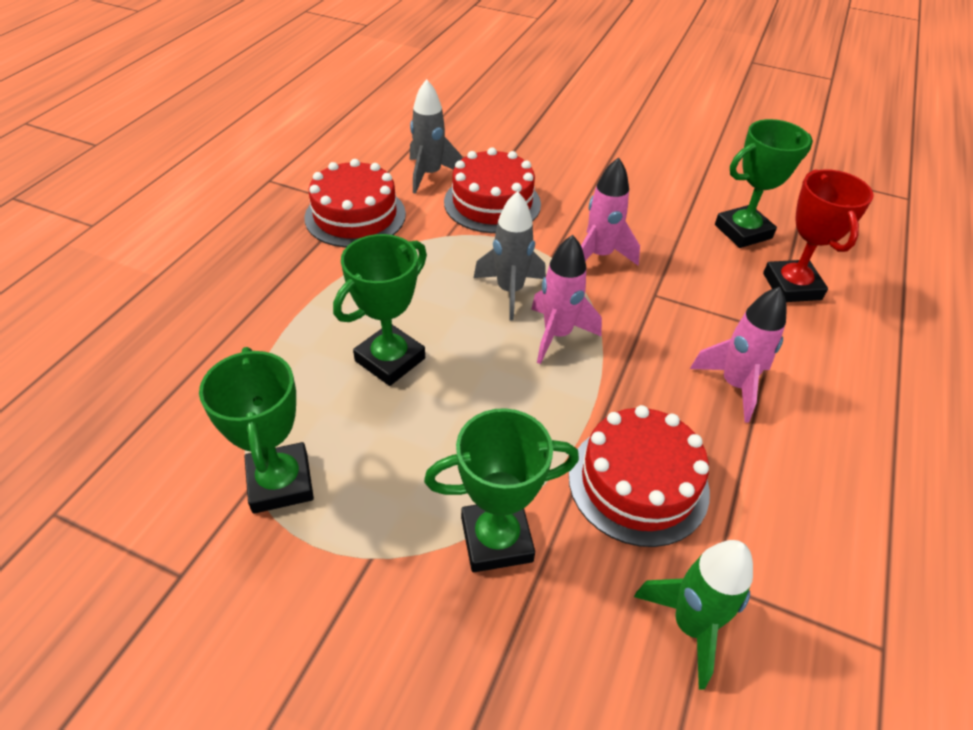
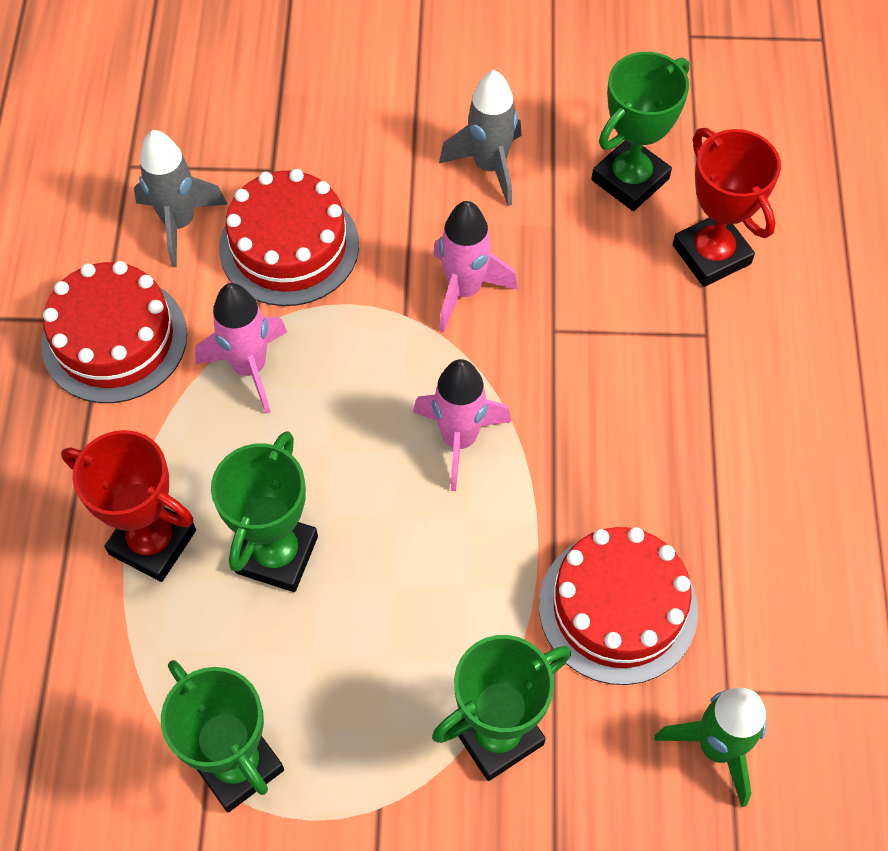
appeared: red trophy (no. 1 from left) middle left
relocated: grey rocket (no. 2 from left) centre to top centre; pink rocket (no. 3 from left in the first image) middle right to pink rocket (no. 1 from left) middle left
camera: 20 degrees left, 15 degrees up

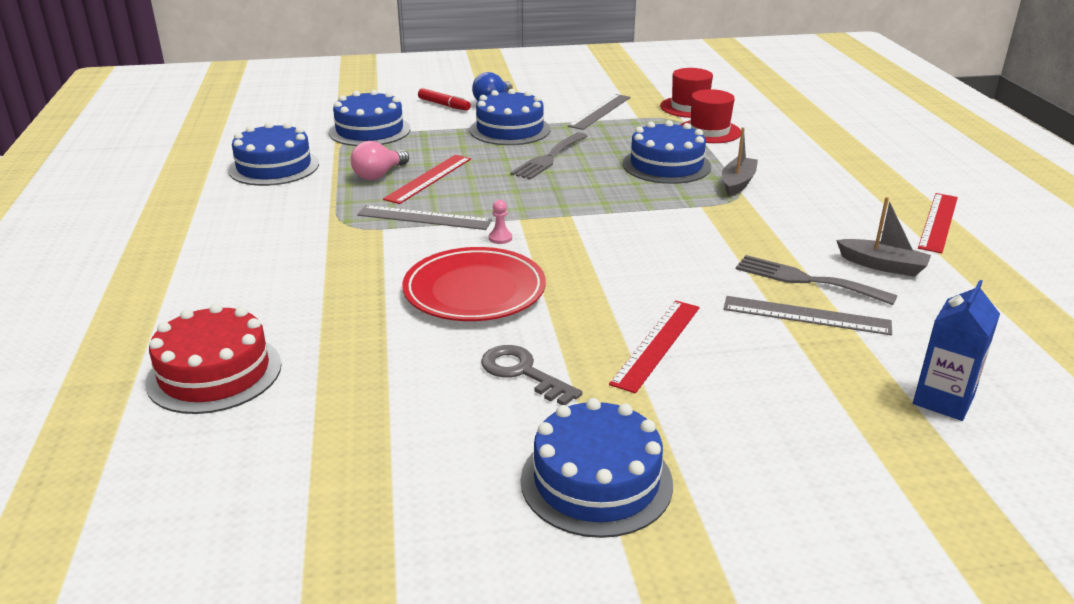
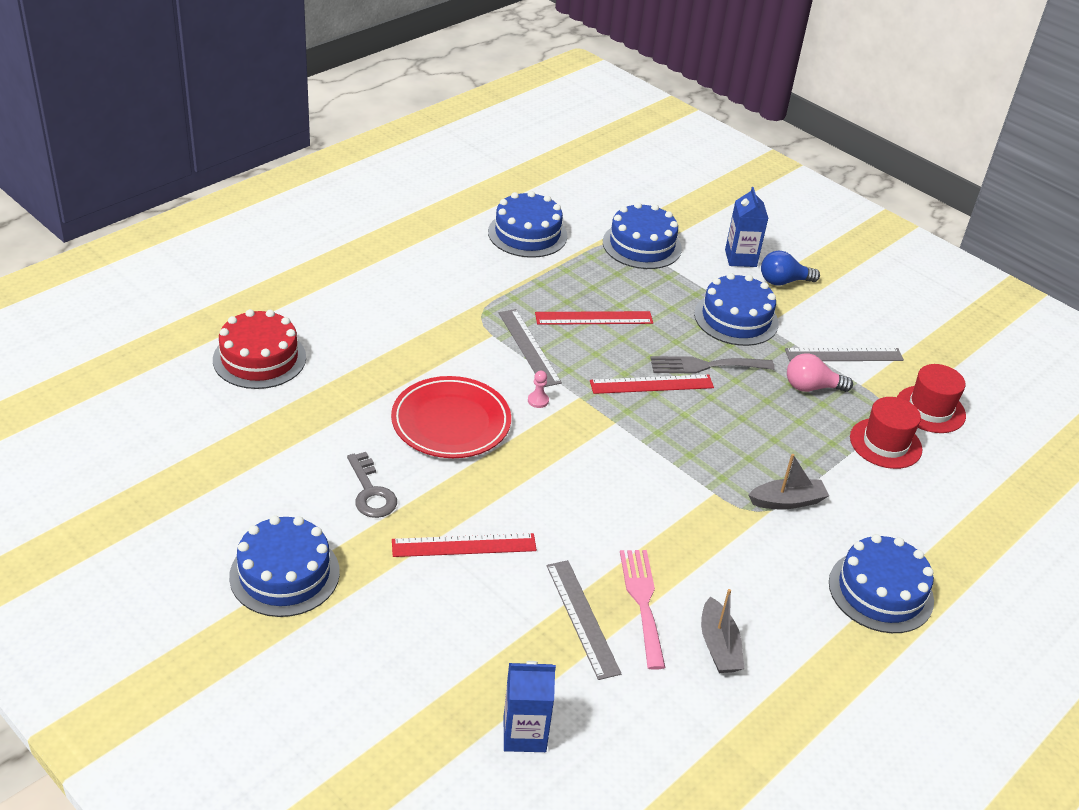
relocated: blue cake (no. 5 from left) top centre to bottom right; pink light bulb top centre to middle right; red ruler (no. 3 from left) middle right to centre
exchanged: red marker top centre to blue carton (no. 2 from left) top right
colour: grey fork (no. 2 from left) middle right to pink fork bottom centre
spun: grey key centre = centre 150 degrees clockwise
camera: 50 degrees right, 10 degrees up

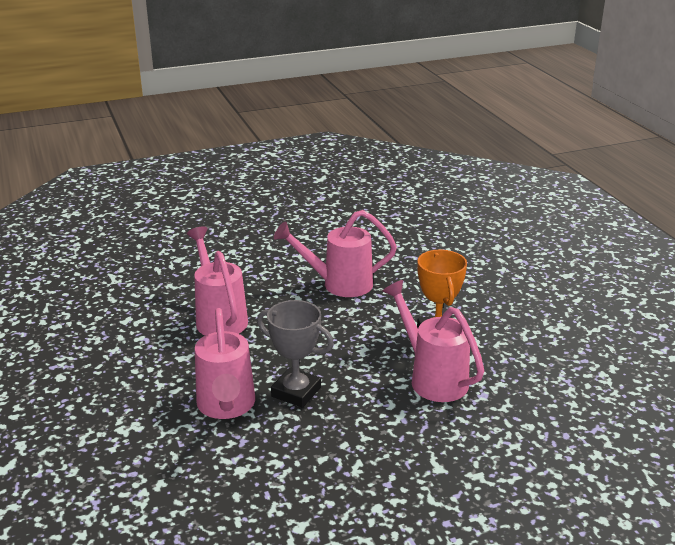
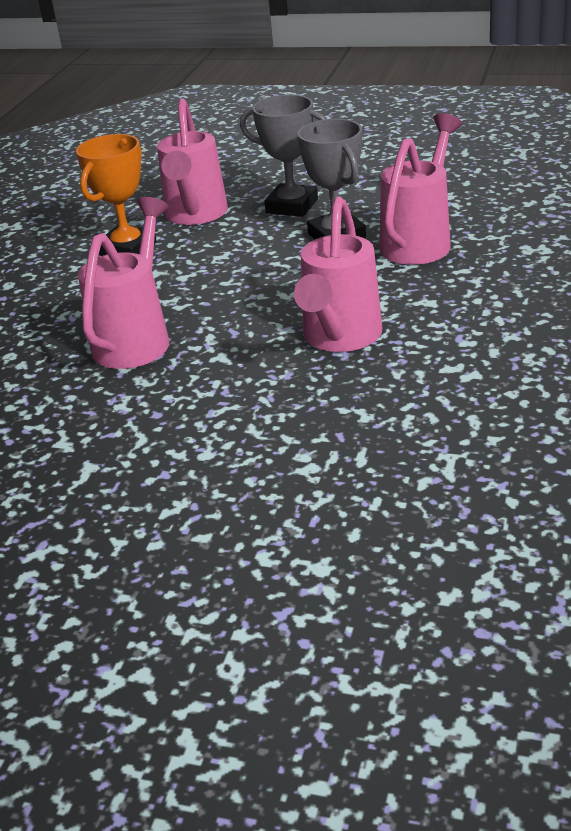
appeared: grey trophy (no. 1 from left) top centre
spun: pink watering can (no. 3 from left in the first image) centre = middle left 105 degrees counterclockwise
camera: 140 degrees left, 5 degrees up

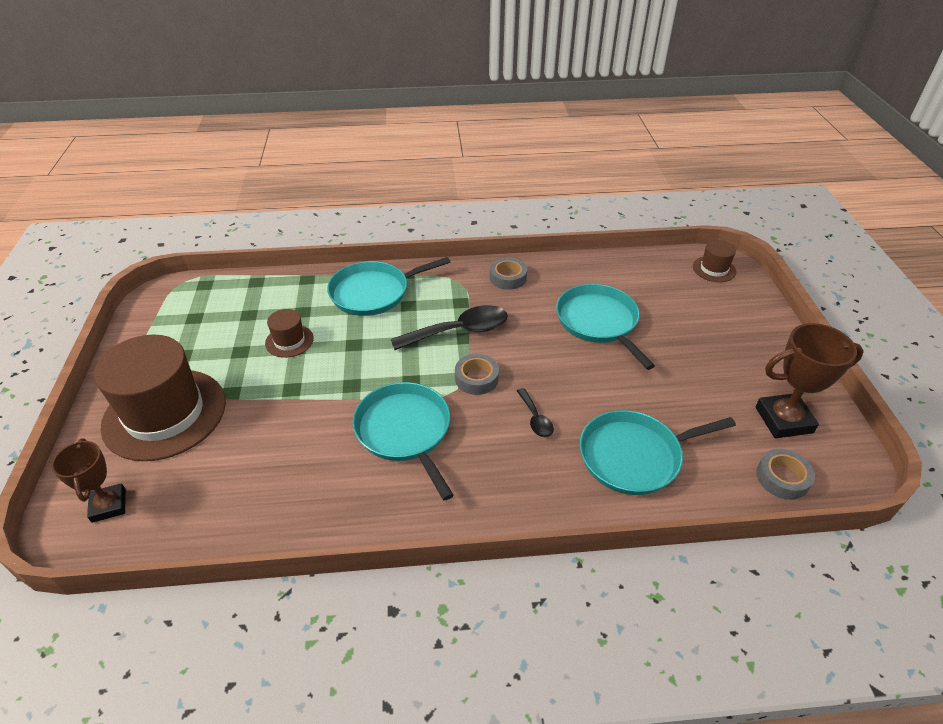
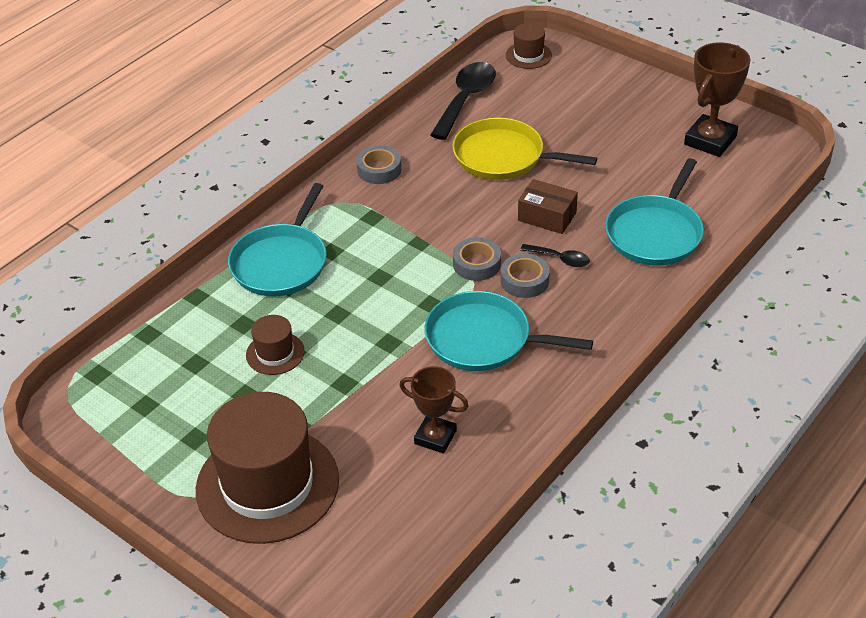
appeared: brown box centre
relocated: black spoon (no. 1 from left) centre to top centre; brown trophy (no. 1 from left) middle left to centre; grey tape (no. 3 from left) middle right to centre
colour: turquoise pan (no. 3 from left) centre to yellow pan top centre
camera: 45 degrees left, 0 degrees up

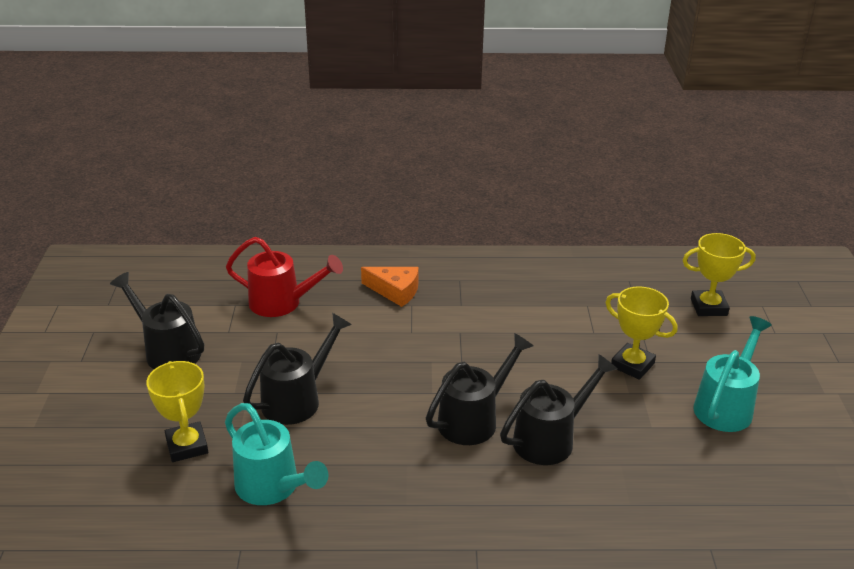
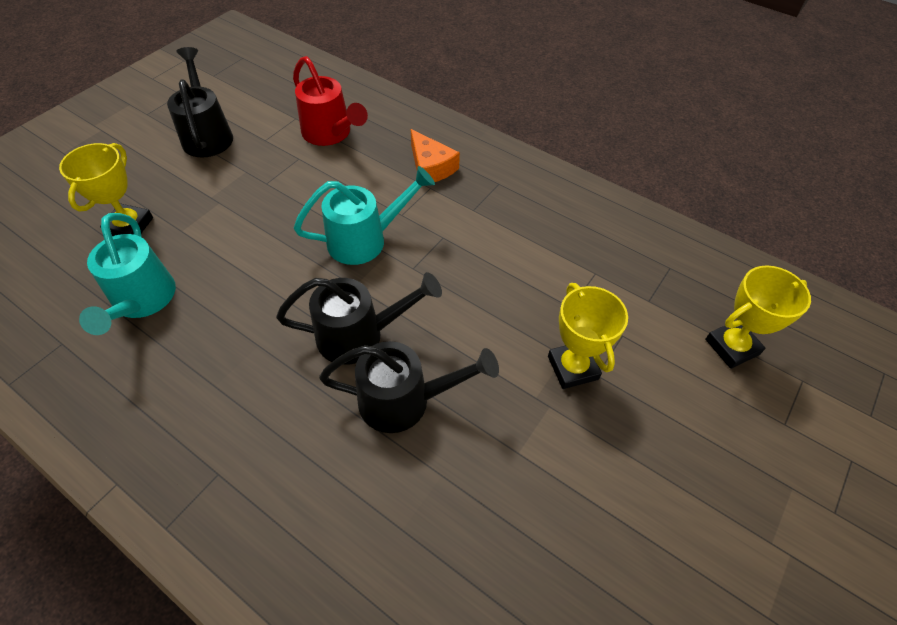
missing: black watering can (no. 2 from left) centre
relocated: turquoise watering can (no. 2 from left) middle right to centre
spun: yellow trophy (no. 3 from left) middle right = middle right 60 degrees counterclockwise
camera: 35 degrees right, 20 degrees up

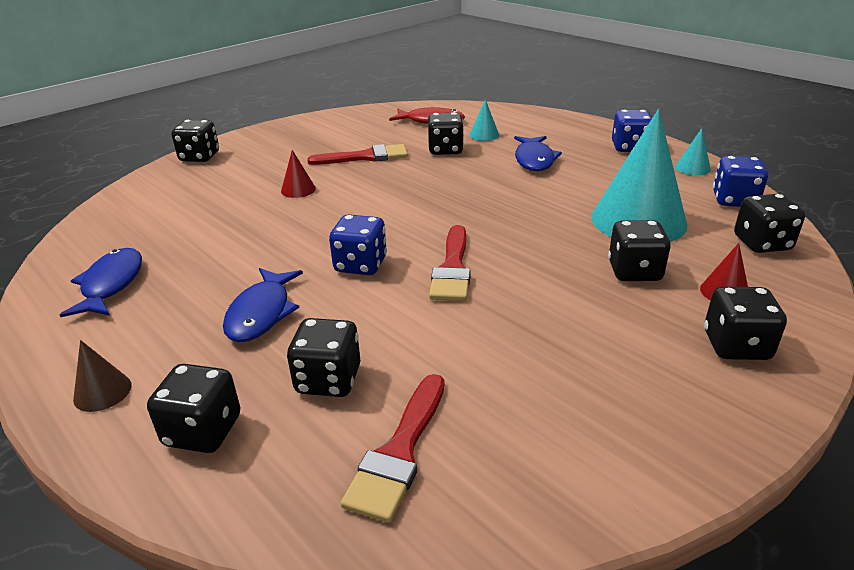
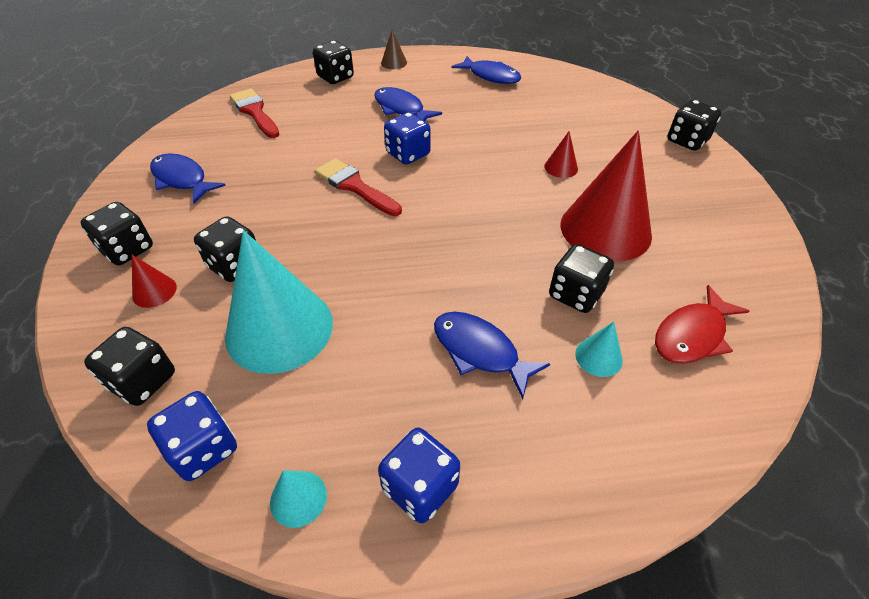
missing: black dice (no. 3 from left) centre
appeared: blue fish (no. 1 from left) top left
exchanged: red brush (no. 1 from left) top centre to red cone (no. 3 from left) top right
camera: 125 degrees right, 15 degrees up

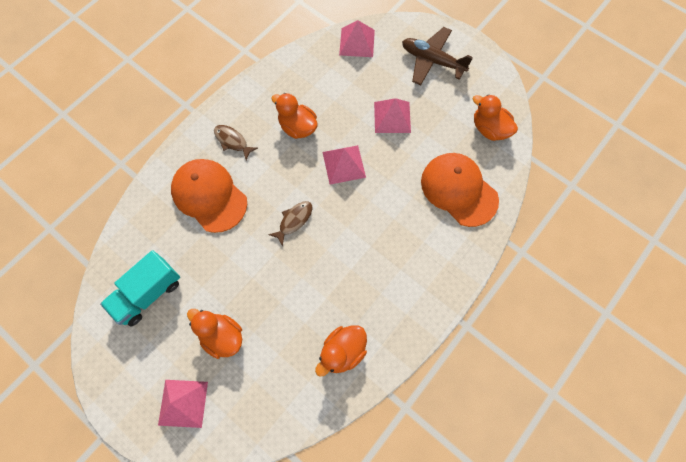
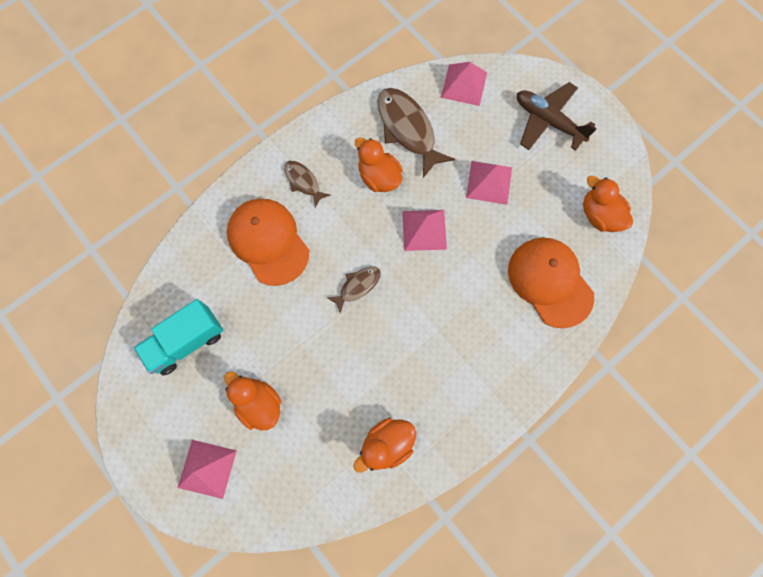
appeared: brown fish (no. 3 from left) top centre
camera: 10 degrees right, 5 degrees up

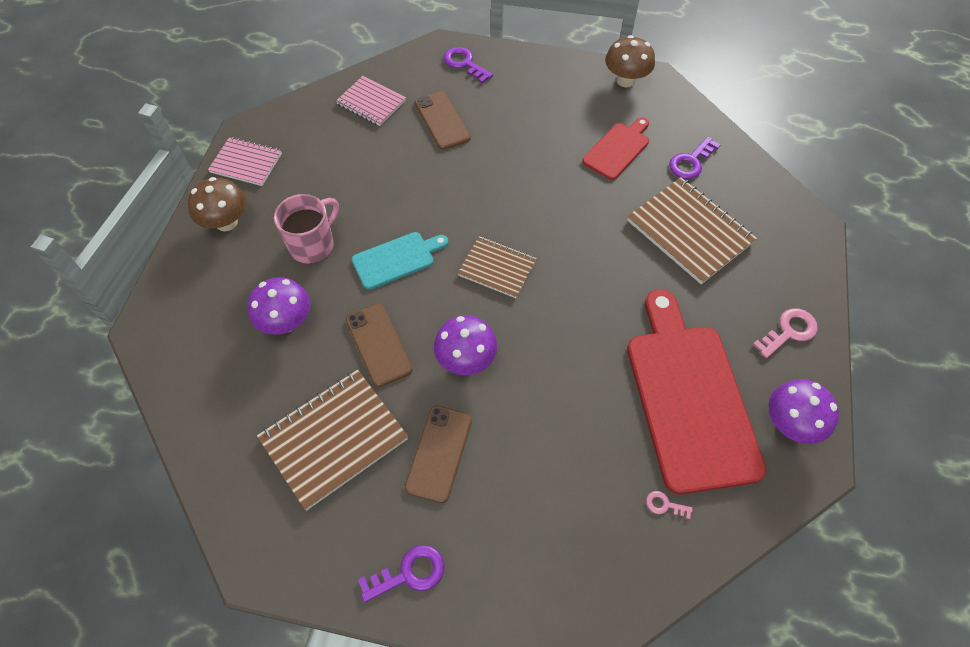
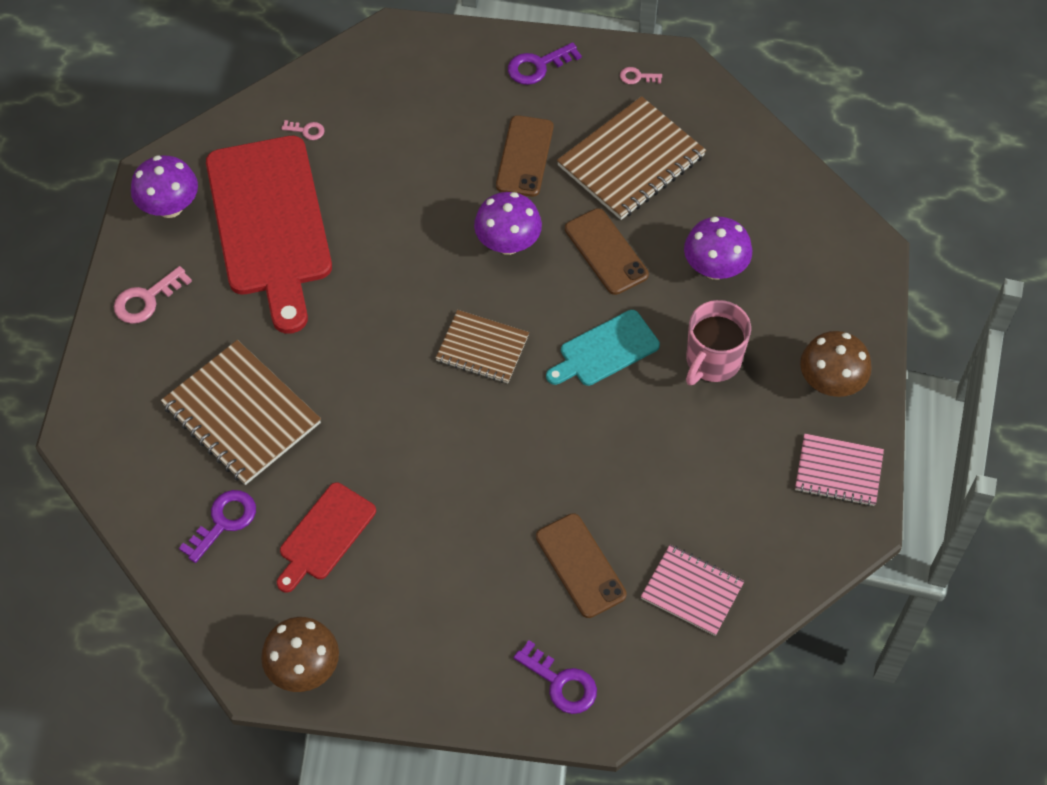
appeared: pink key (no. 3 from left) top centre
camera: 175 degrees right, 0 degrees up

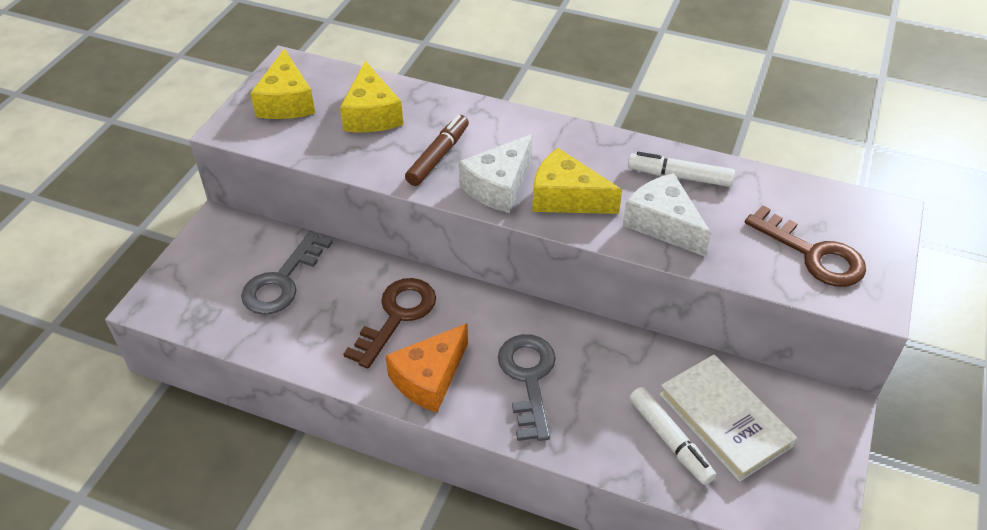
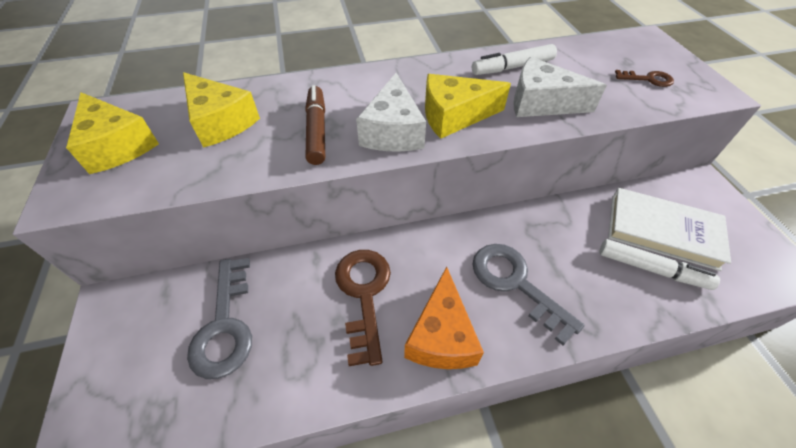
size: brown key (no. 2 from left) middle right = top right x0.53
camera: 35 degrees left, 5 degrees up

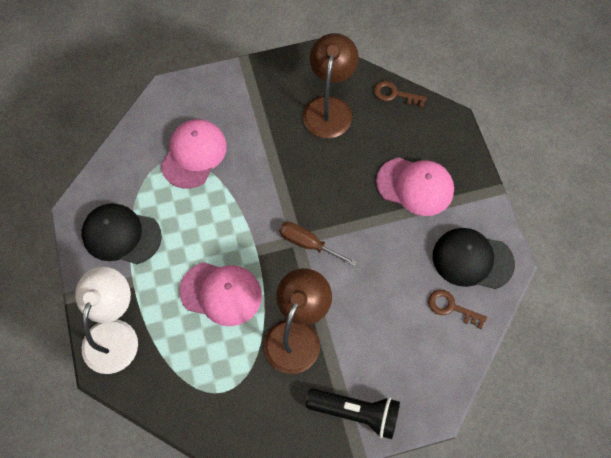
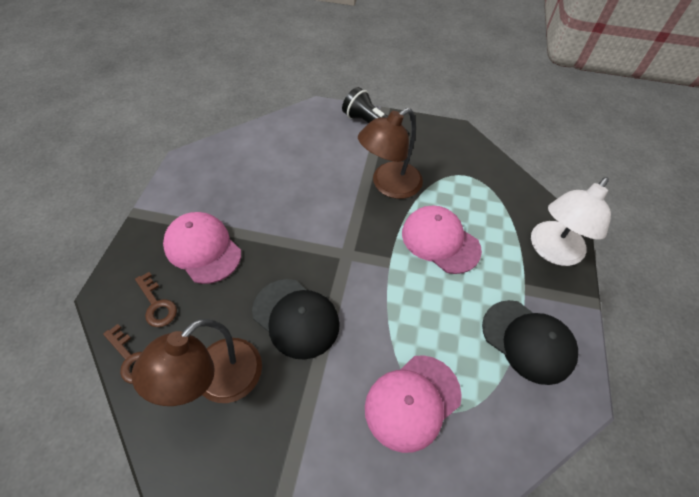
missing: brown screwdriver centre
relocated: black cap (no. 2 from left in the first image) middle right to black cap (no. 1 from left) centre; brown key (no. 2 from left) bottom right to middle left
camera: 155 degrees left, 10 degrees down

